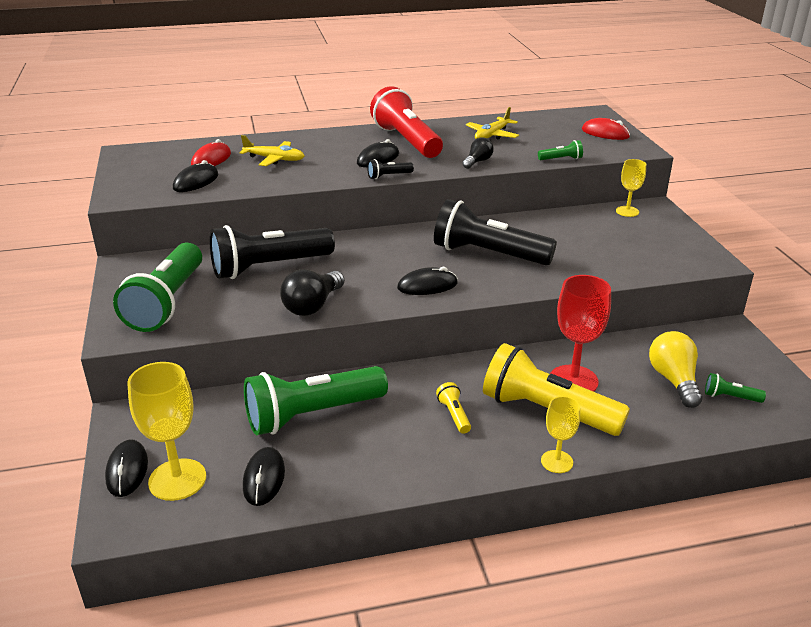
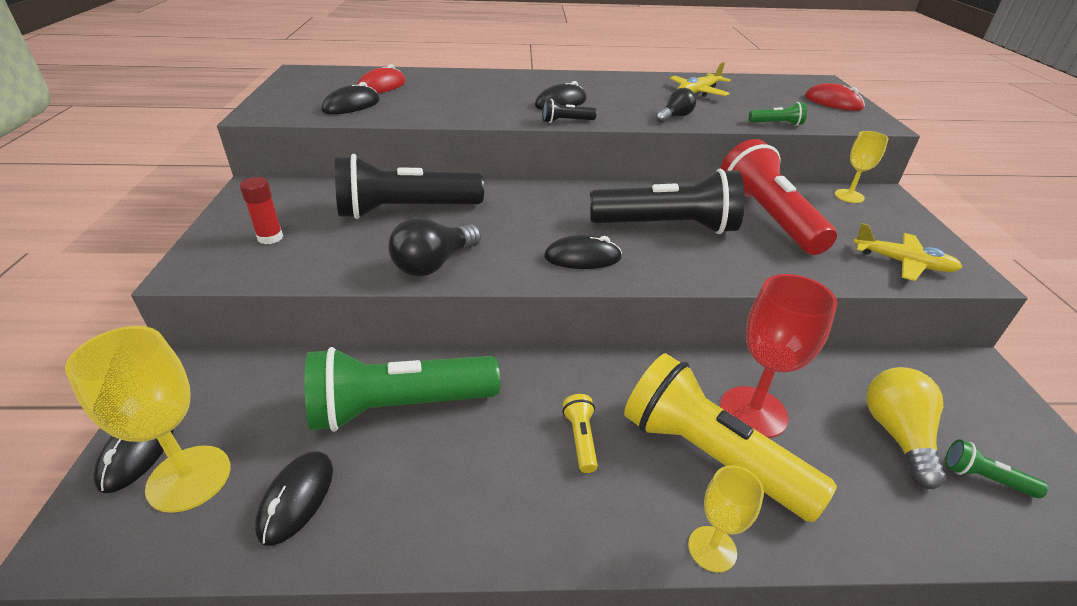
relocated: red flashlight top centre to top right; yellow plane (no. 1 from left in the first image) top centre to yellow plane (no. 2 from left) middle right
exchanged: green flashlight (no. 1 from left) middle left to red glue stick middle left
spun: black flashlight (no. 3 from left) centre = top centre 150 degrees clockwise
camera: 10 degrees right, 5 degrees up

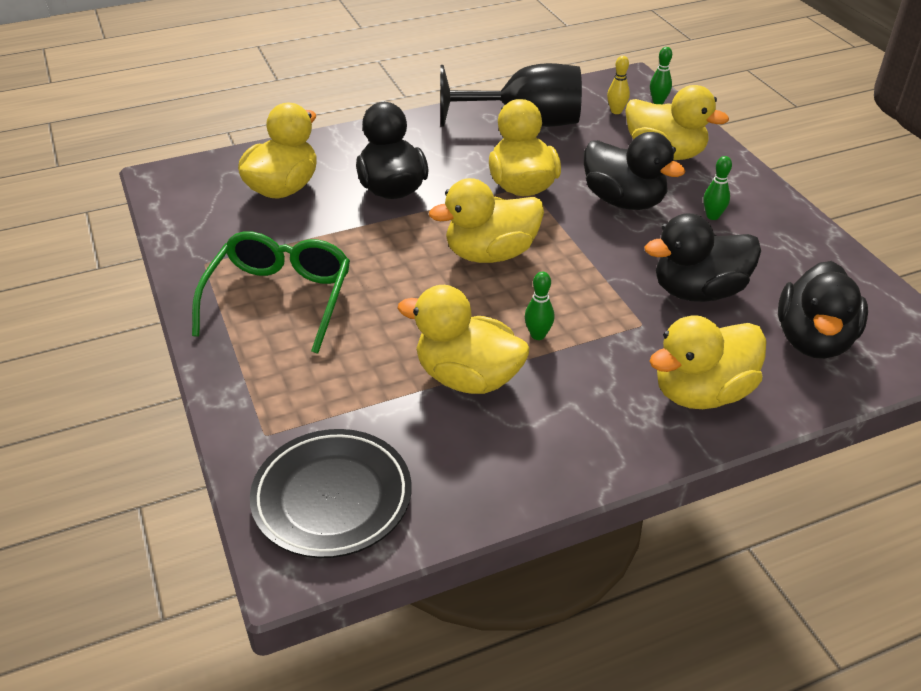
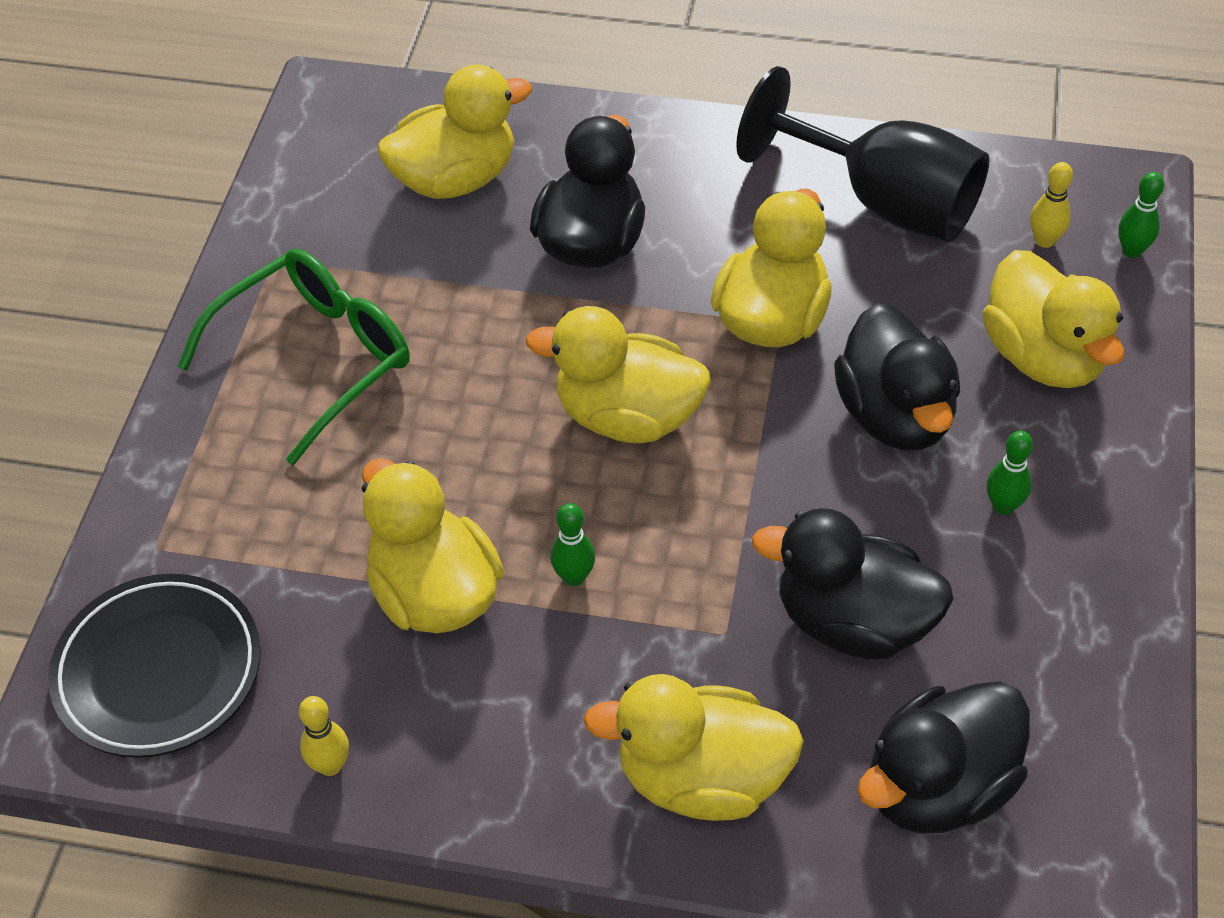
appeared: yellow bowling pin (no. 1 from left) bottom left
camera: 35 degrees right, 10 degrees up

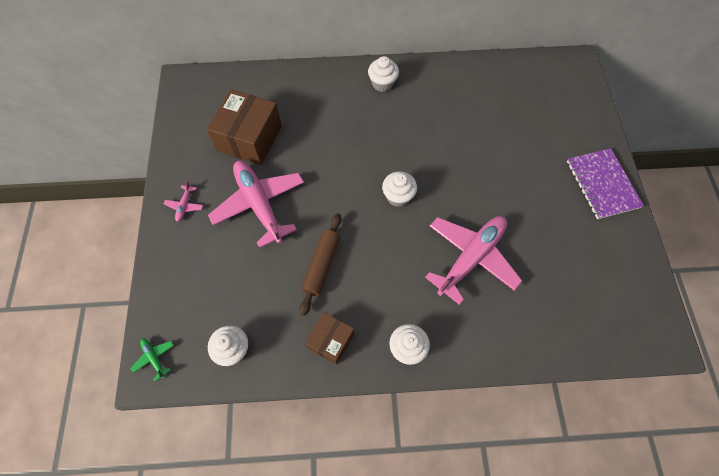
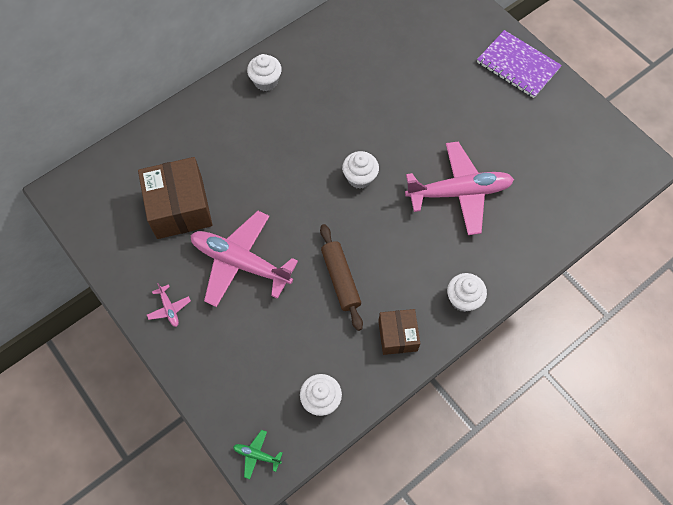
spun: pink plane (no. 3 from left) centre = middle right 75 degrees clockwise
camera: 35 degrees left, 0 degrees up

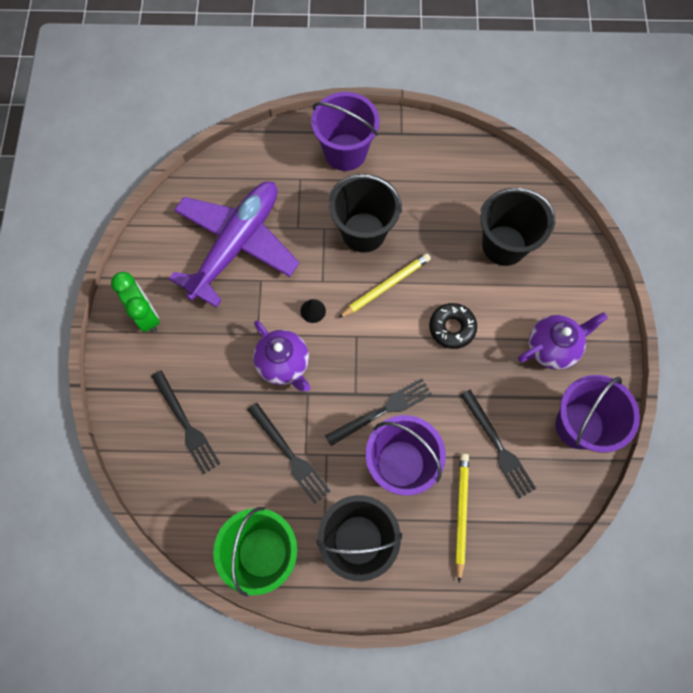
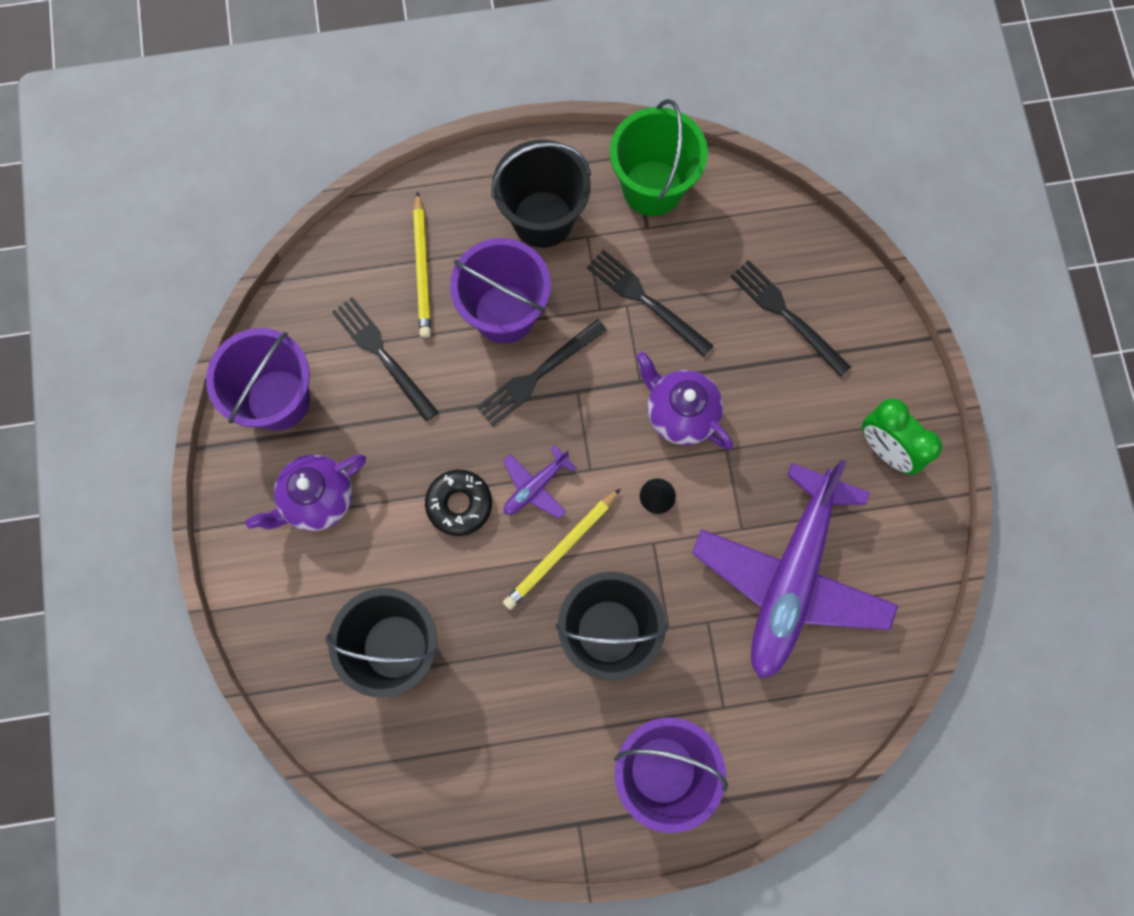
appeared: purple plane (no. 1 from left) centre
camera: 170 degrees right, 5 degrees up

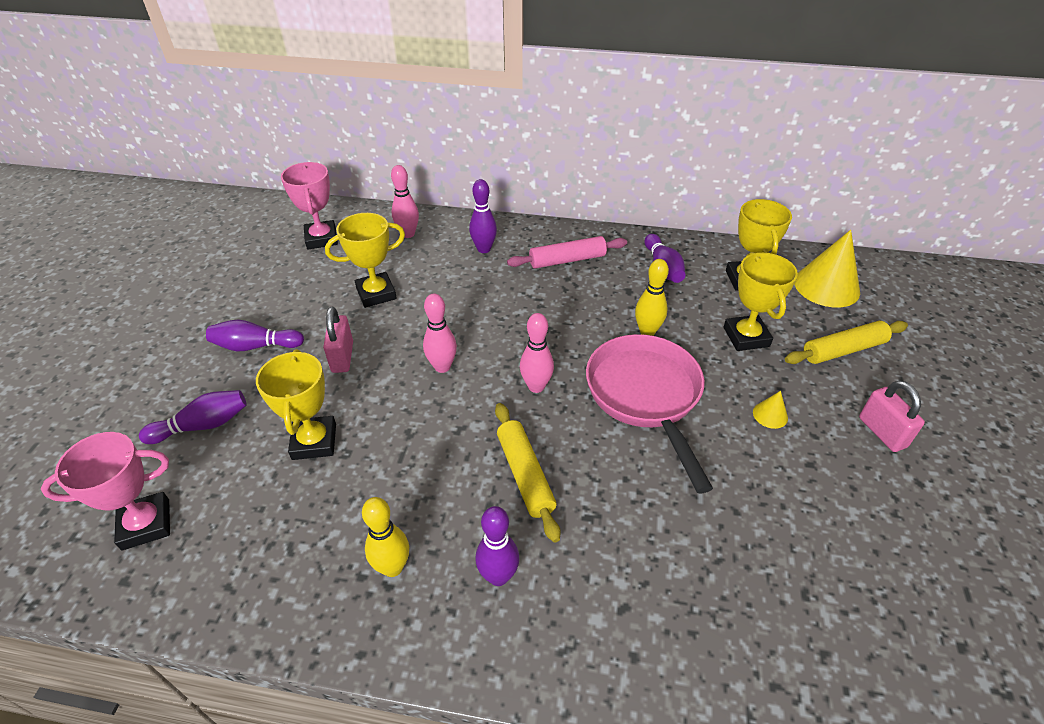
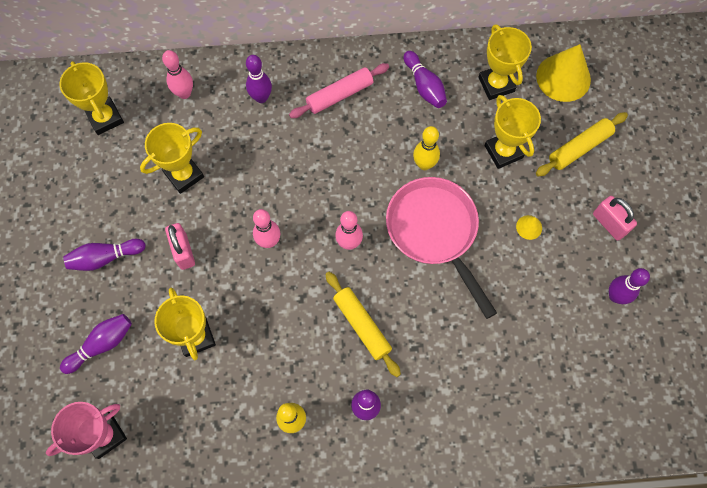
appeared: purple bowling pin (no. 6 from left) middle right
colour: pink trophy (no. 2 from left) top left to yellow trophy (no. 1 from left) top left
camera: 15 degrees left, 25 degrees up

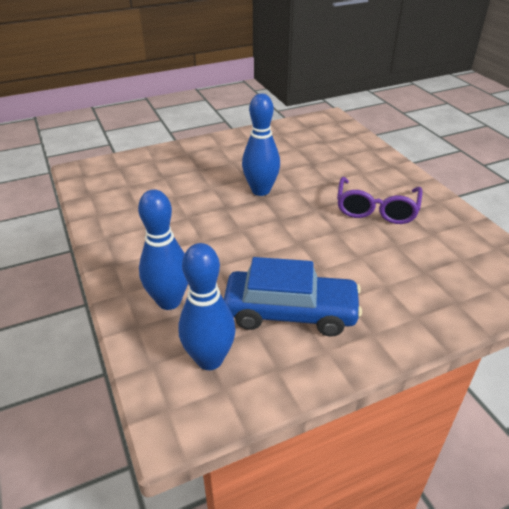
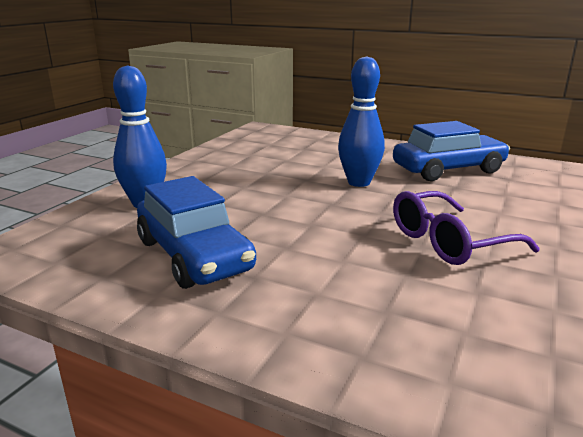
missing: blue bowling pin (no. 2 from left) centre
appeared: blue car (no. 2 from left) middle right
camera: 50 degrees right, 15 degrees down

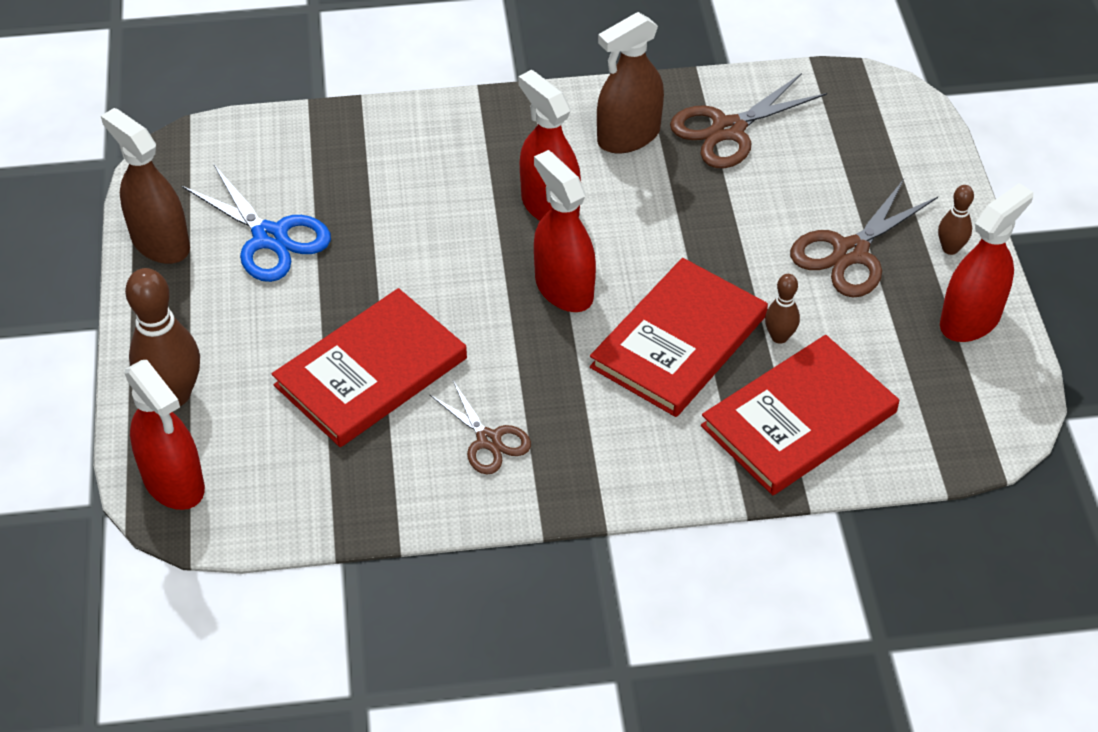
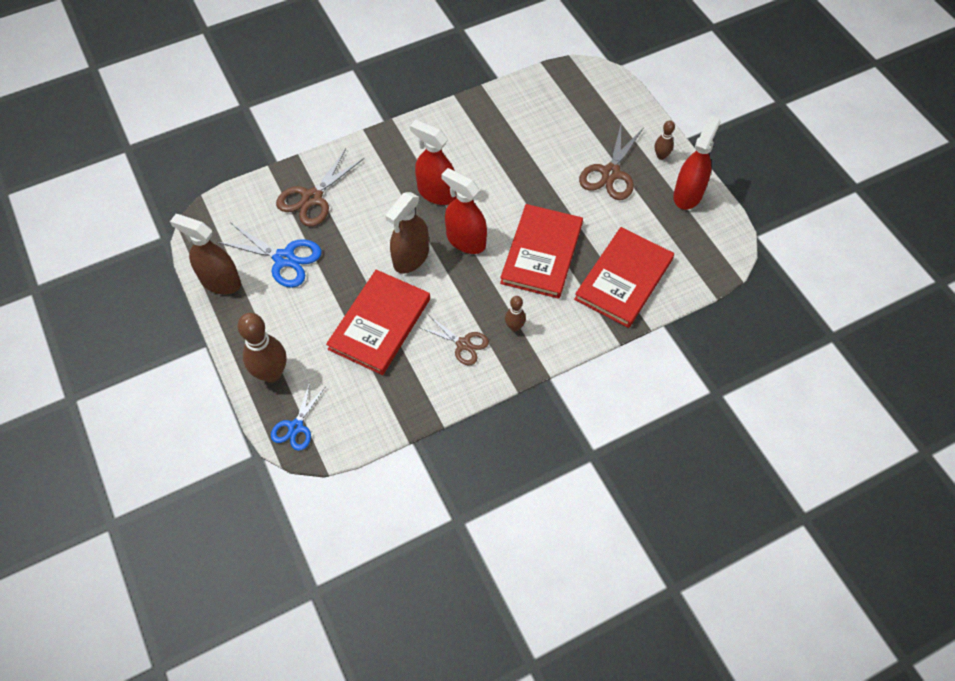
relocated: brown spray bottle (no. 2 from left) top centre to centre; brown scissors (no. 2 from left in the first image) top right to brown scissors (no. 1 from left) top centre; brown bowling pin (no. 2 from left) middle right to centre
exchanged: red spray bottle (no. 1 from left) middle left to blue scissors (no. 2 from left) middle left
camera: 20 degrees left, 10 degrees up

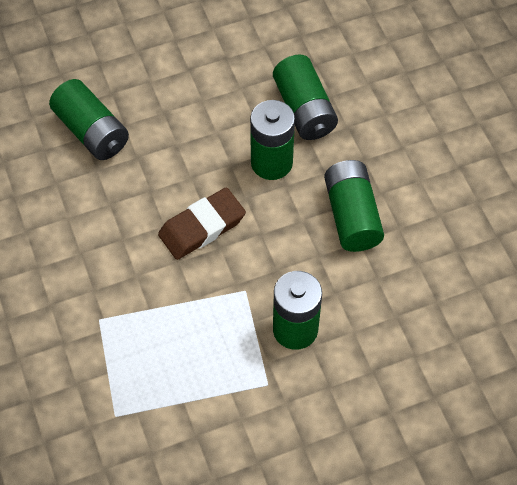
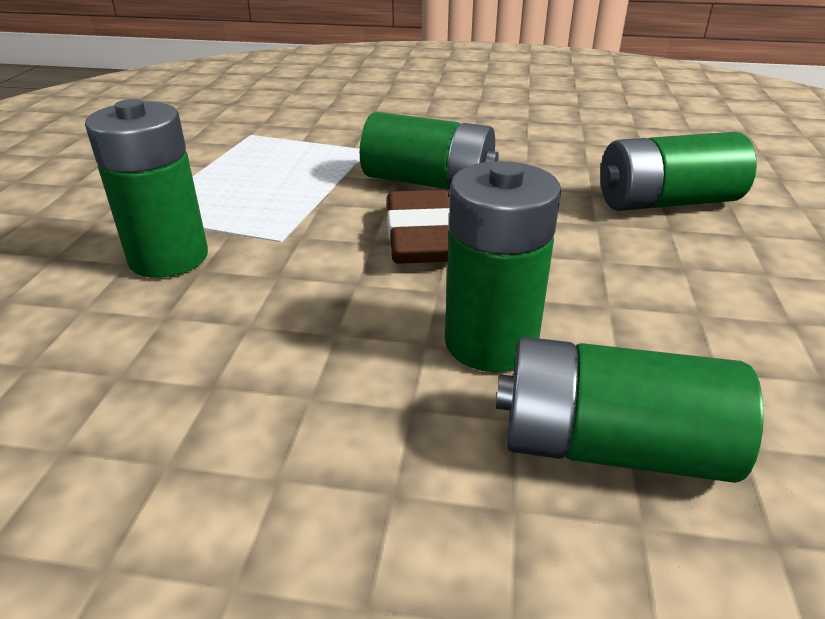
relocated: green battery (no. 5 from left in the first image) middle right to green battery (no. 2 from left) top centre
camera: 120 degrees right, 25 degrees down

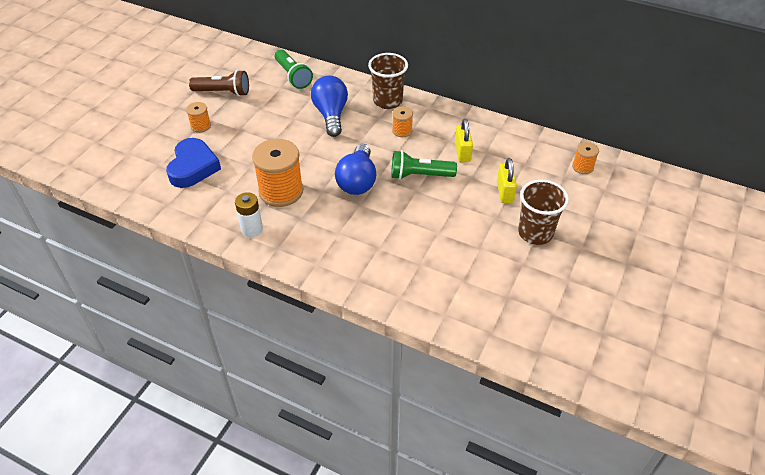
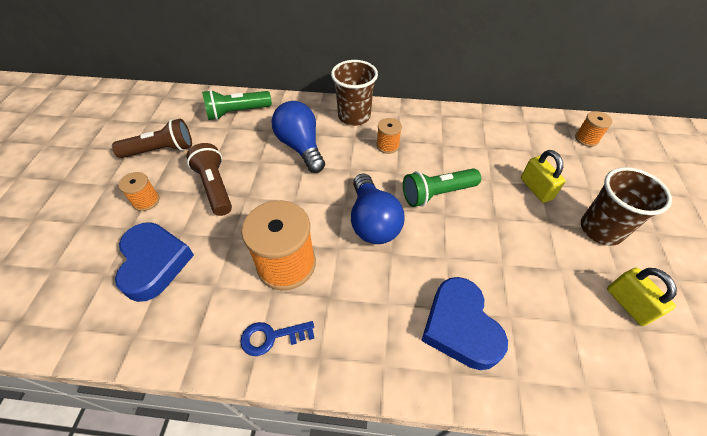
appeared: brown flashlight (no. 2 from left) middle left; blue heart (no. 2 from left) bottom centre
relocated: yellow padlock (no. 1 from left in the first image) top centre to yellow padlock (no. 2 from left) bottom right
exchanged: white battery middle left to blue key bottom centre
spun: green flashlight (no. 1 from left) top centre = top centre 120 degrees clockwise
camera: 20 degrees left, 5 degrees up

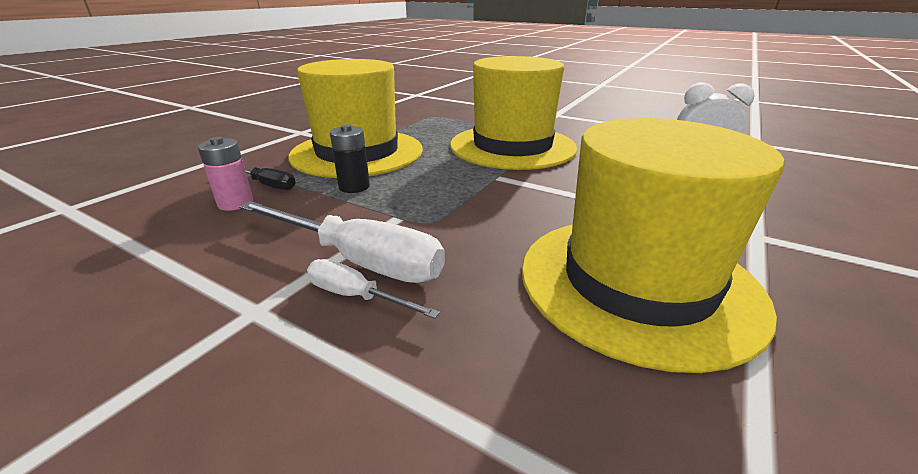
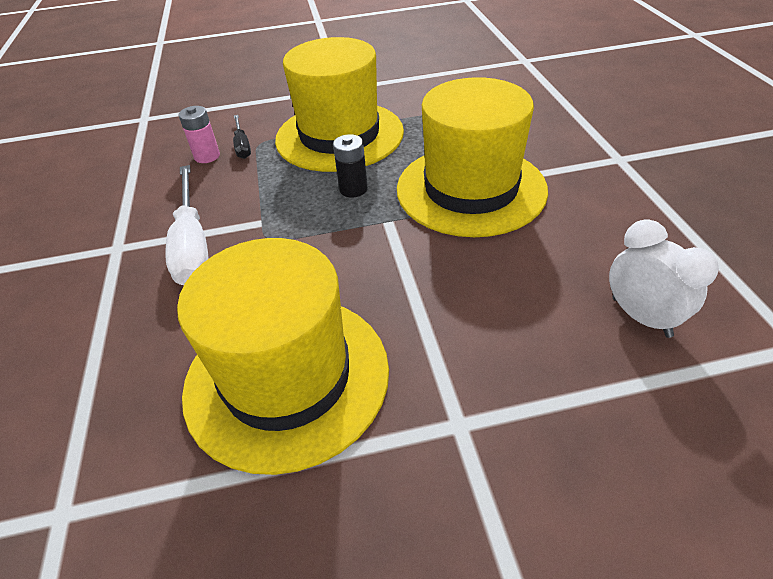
missing: white screwdriver (no. 2 from left) centre
relocated: black battery centre to top centre
camera: 50 degrees right, 15 degrees up

